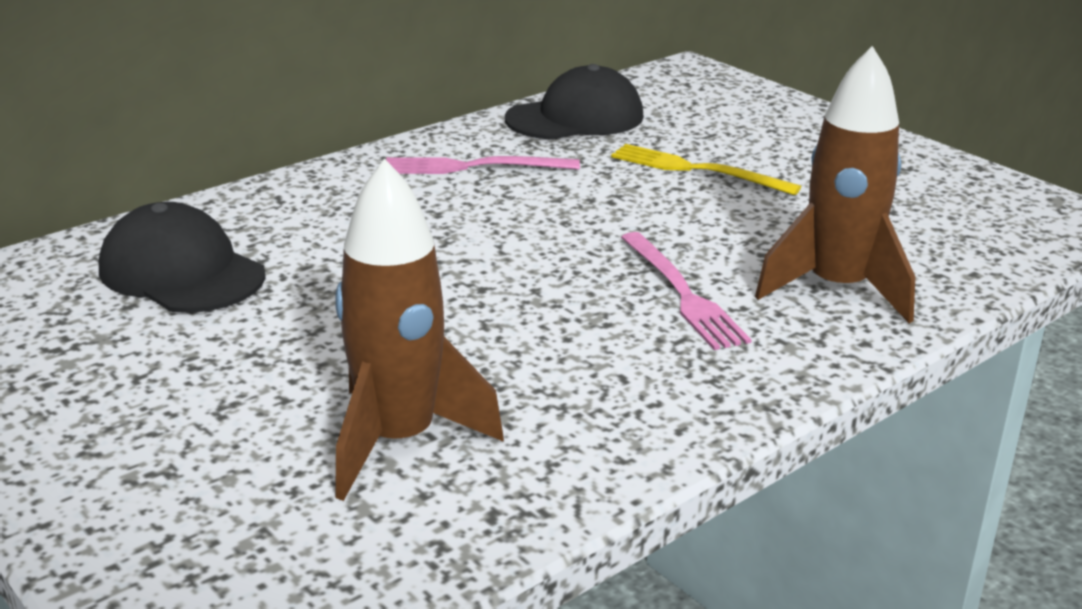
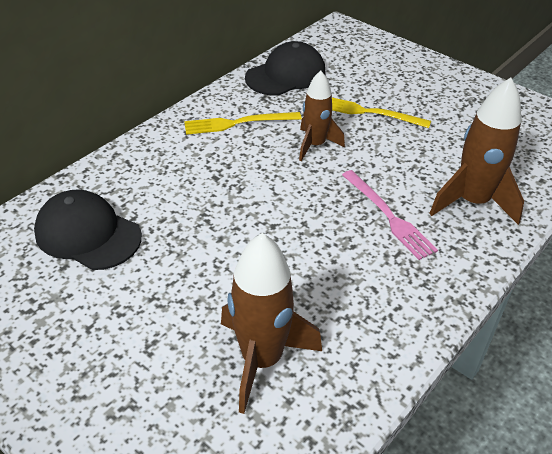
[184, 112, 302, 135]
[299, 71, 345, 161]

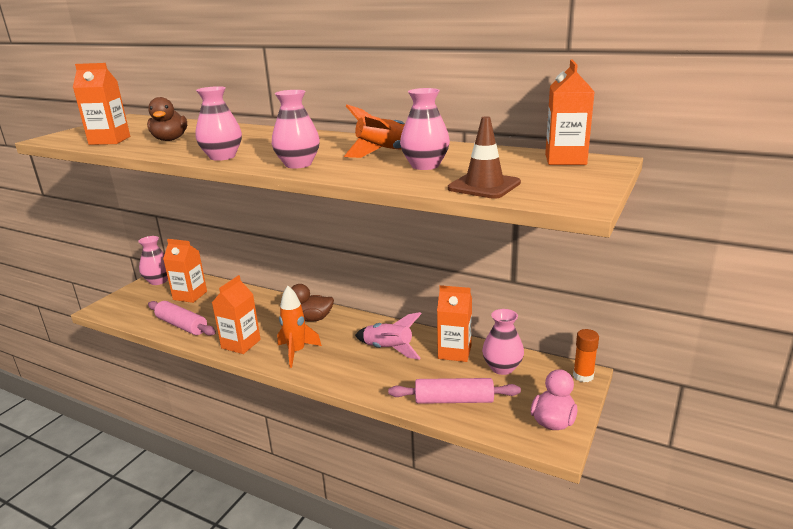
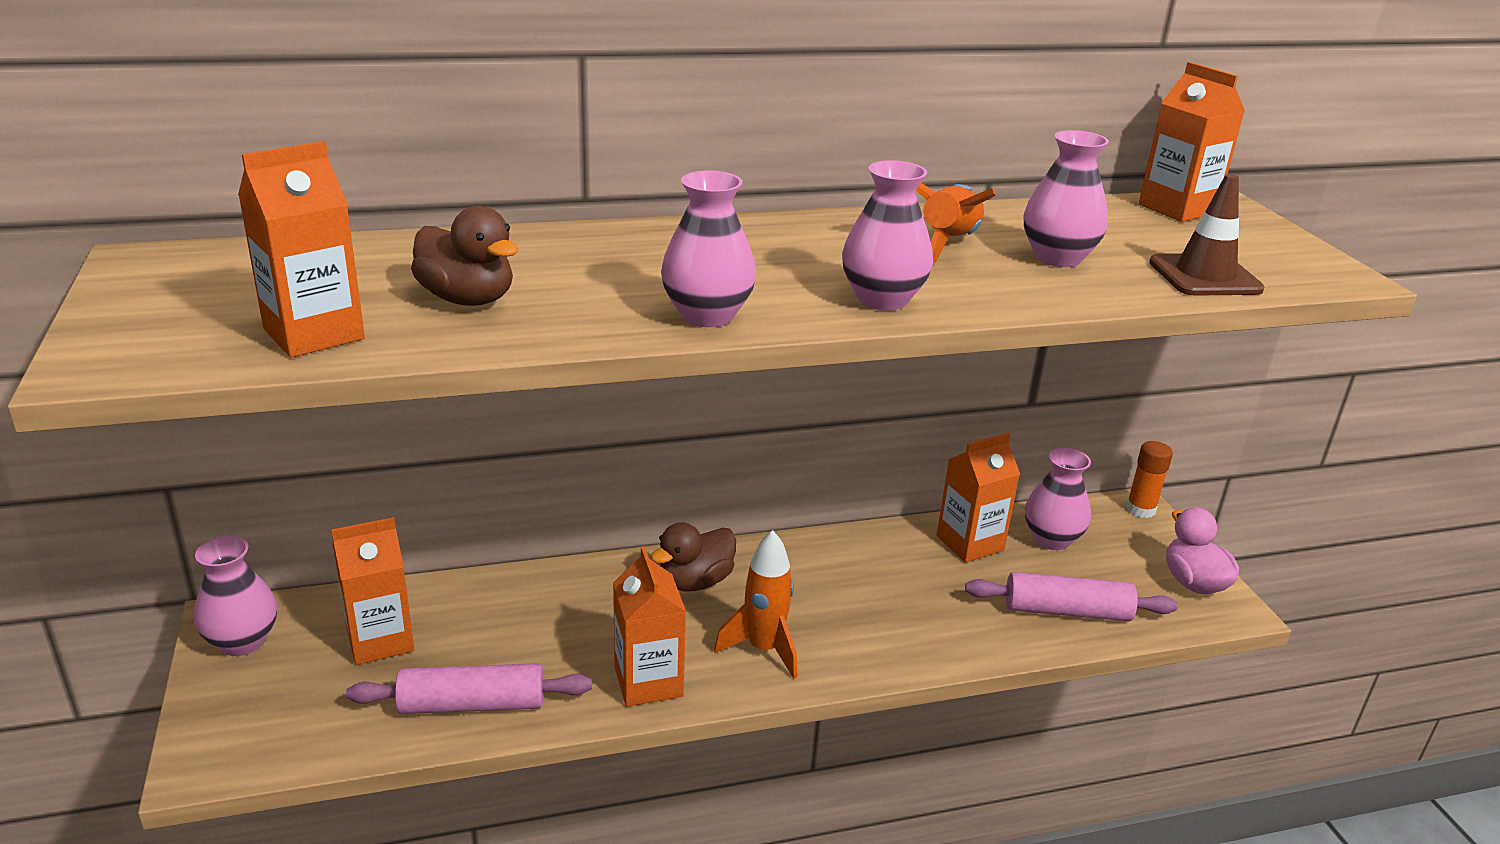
[355, 312, 422, 360] (first image)
[965, 572, 1178, 621]

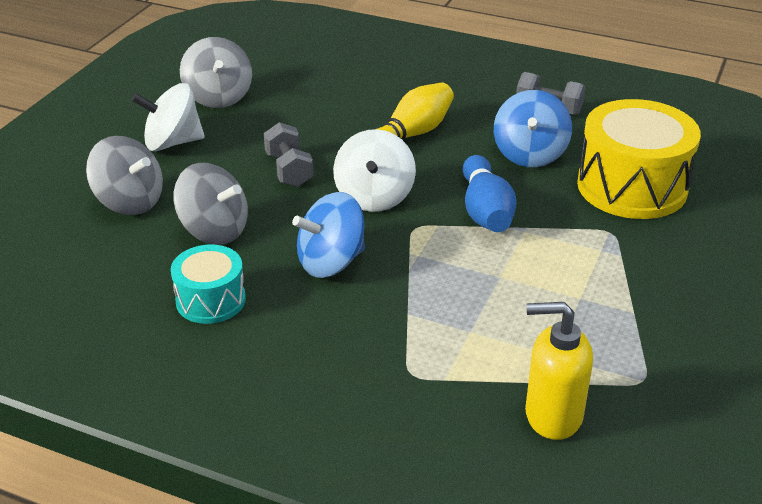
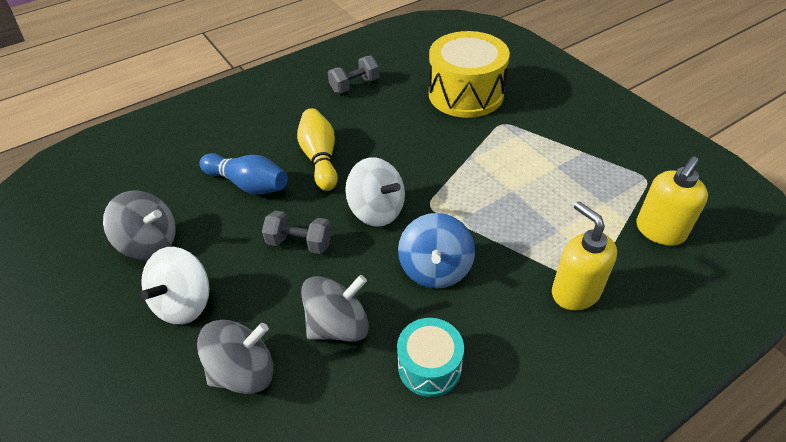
[494, 90, 572, 167] (first image)
[199, 153, 288, 194]
[552, 201, 617, 310]

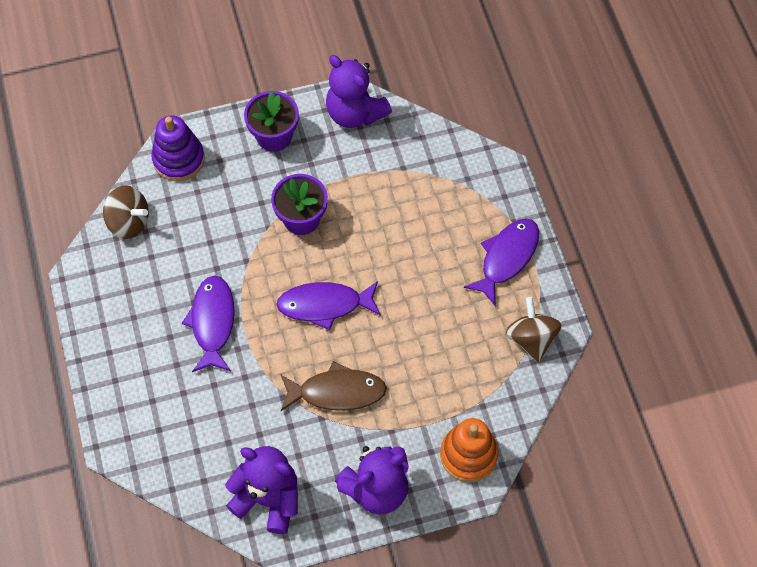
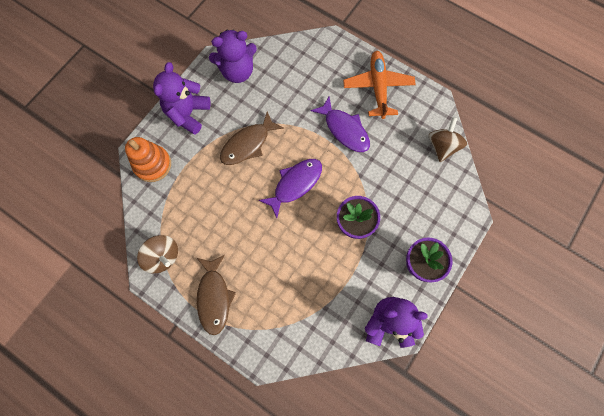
[151, 115, 205, 181] (first image)
[429, 117, 467, 162]
[197, 255, 236, 335]
[343, 51, 416, 119]

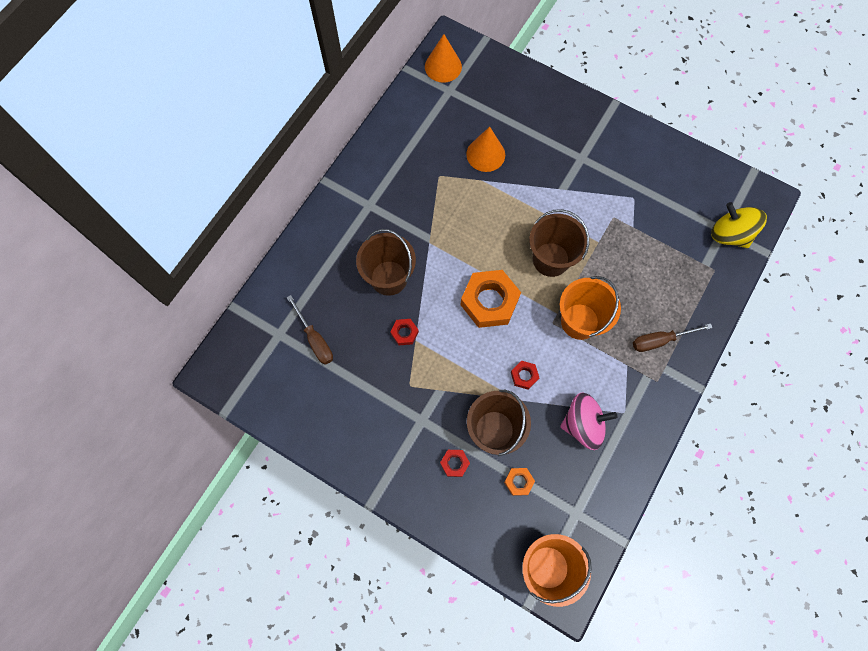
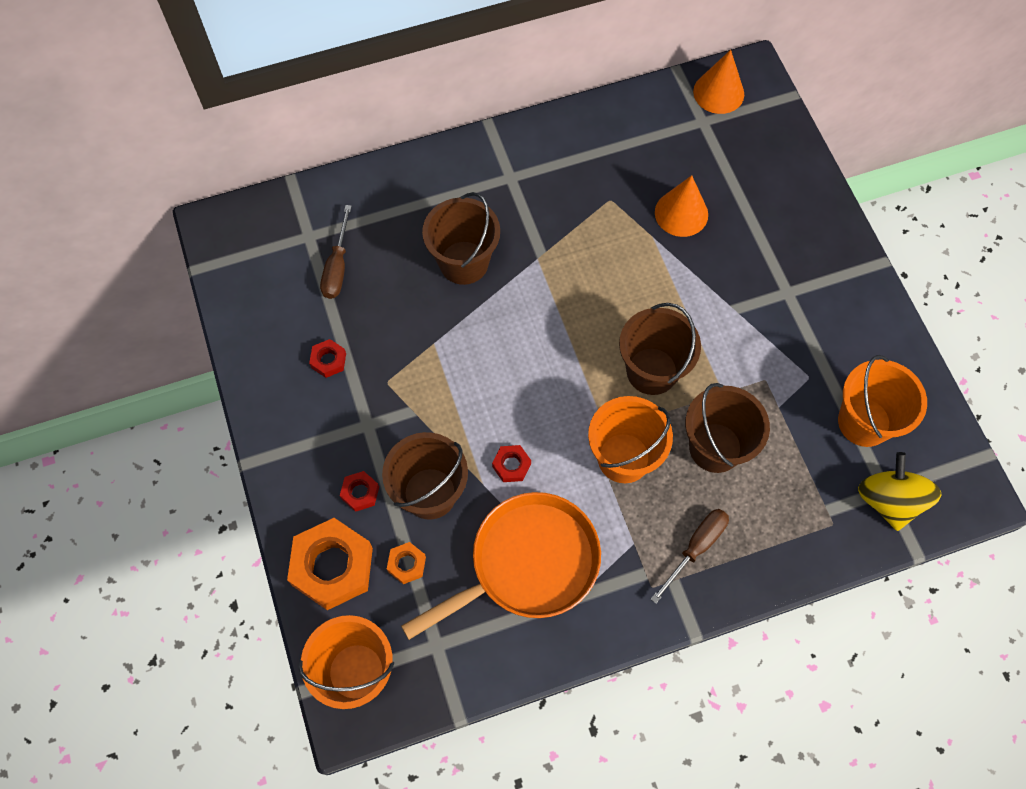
[287, 518, 373, 610]
[309, 339, 346, 378]
[650, 509, 729, 604]
[401, 492, 601, 640]
[838, 355, 927, 447]
[685, 383, 770, 473]

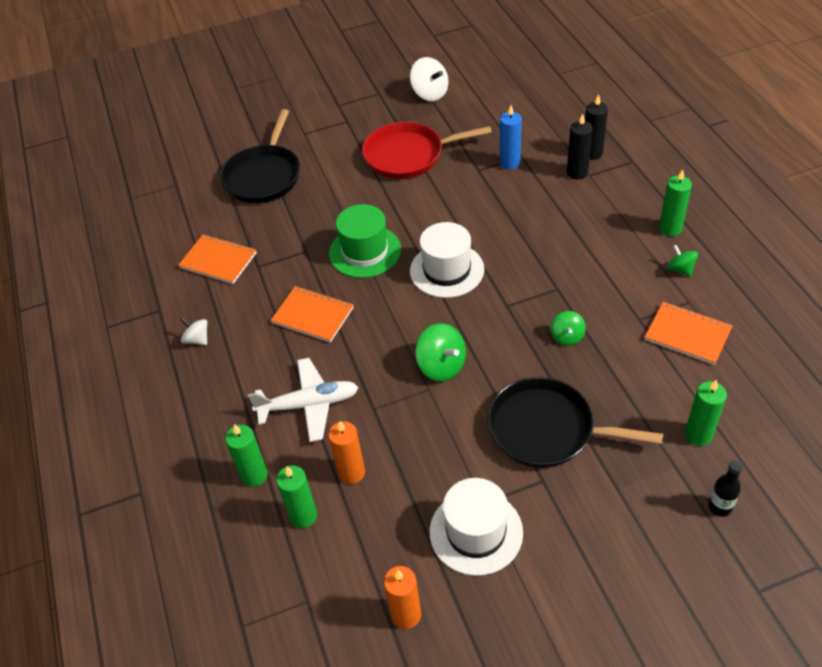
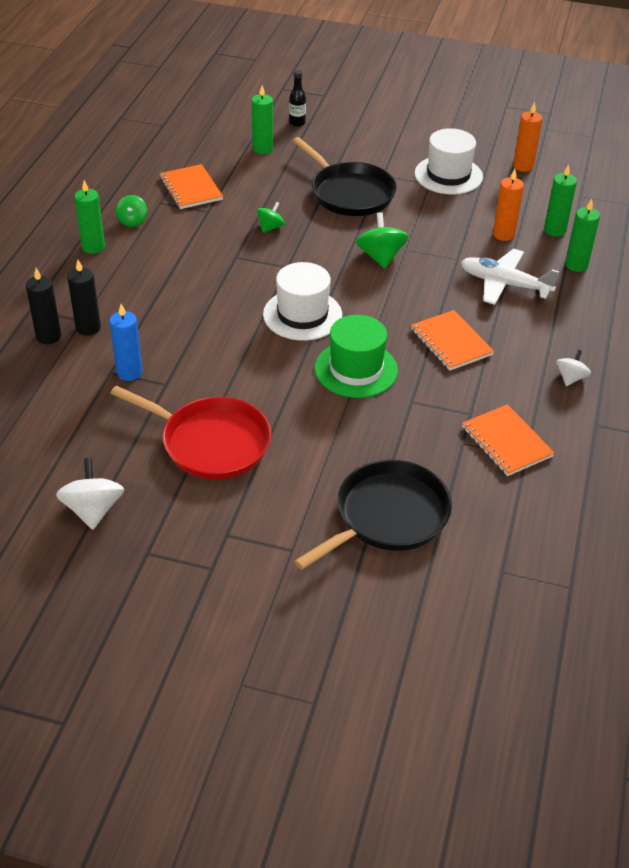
[556, 350, 591, 386]

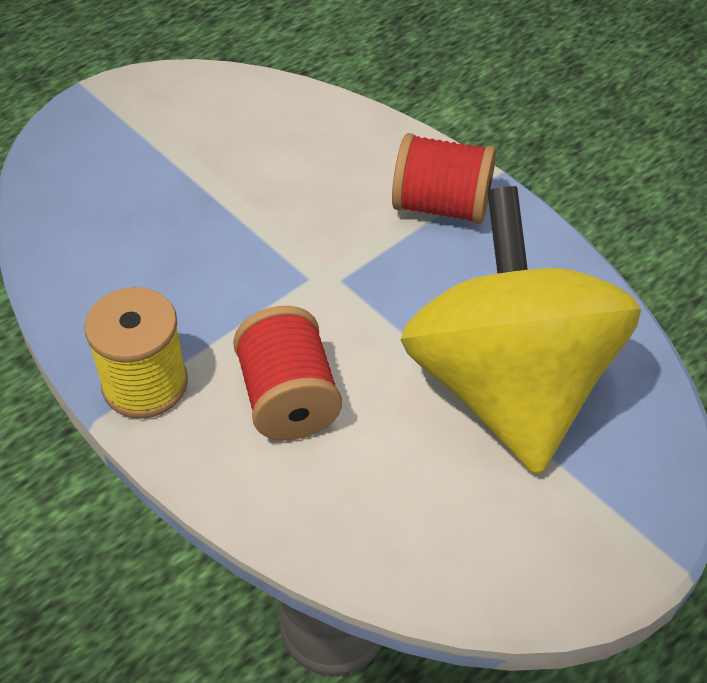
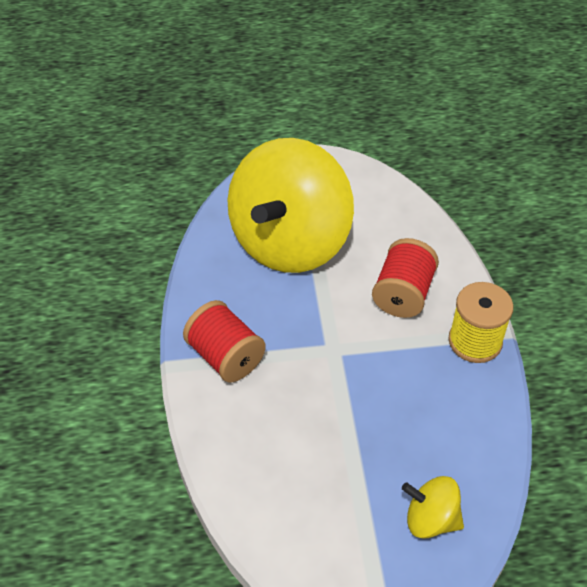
[402, 476, 464, 539]

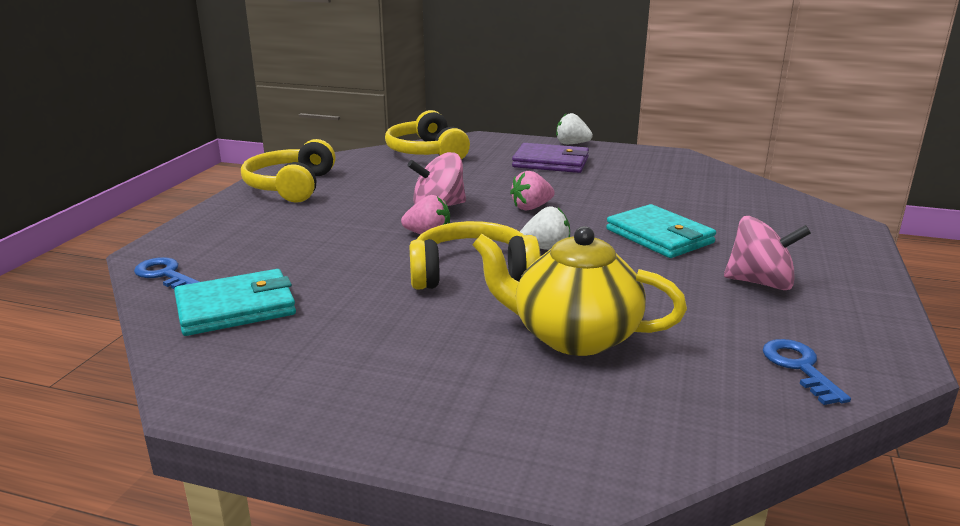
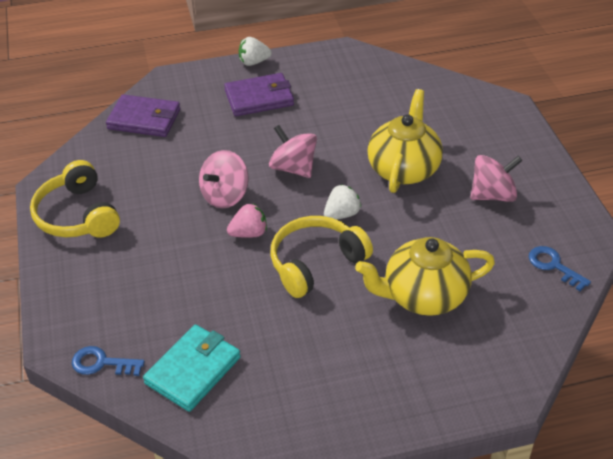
[106, 94, 180, 137]
[269, 125, 317, 178]
[367, 89, 443, 193]

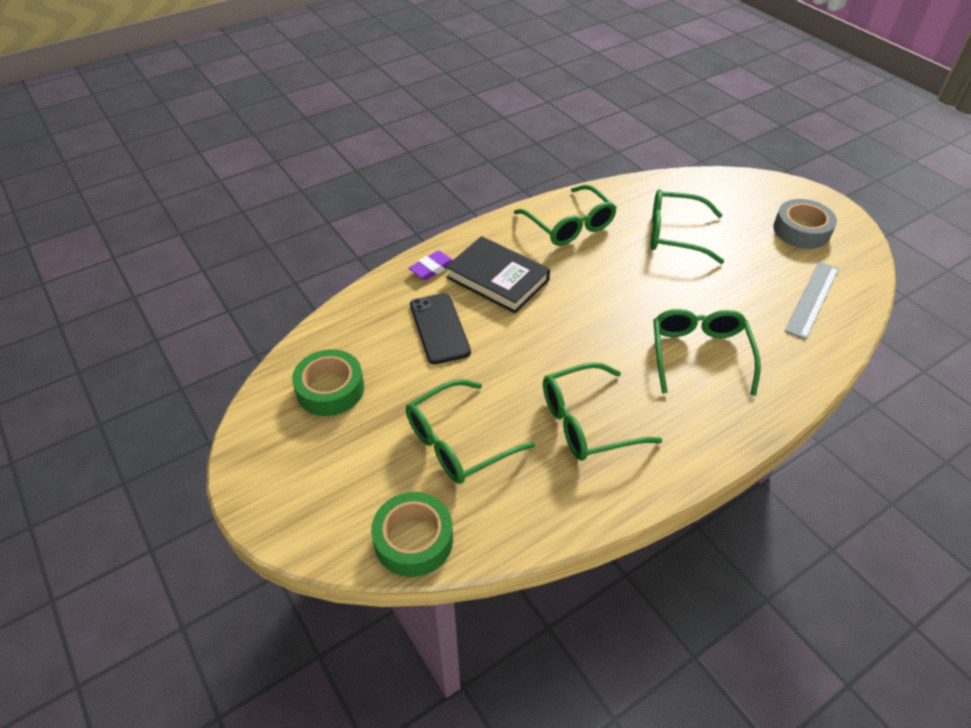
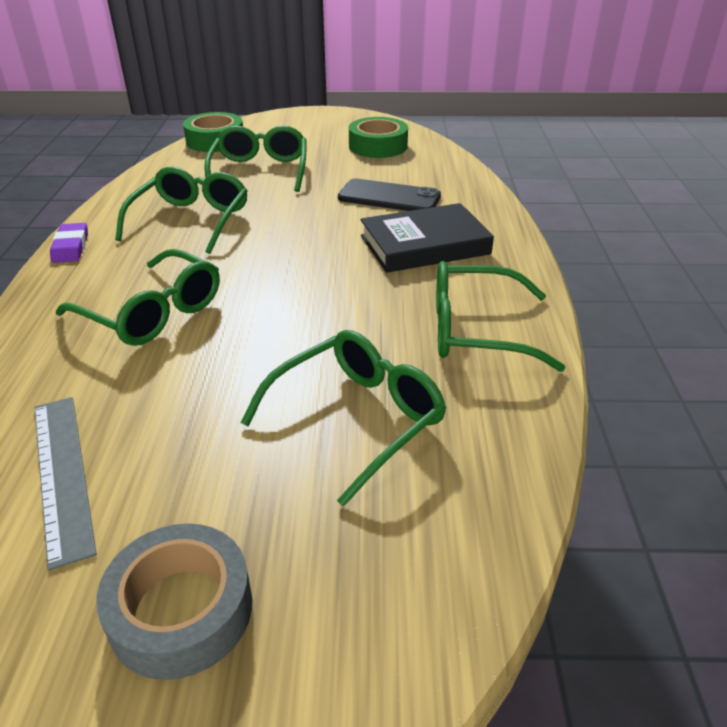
[50, 223, 88, 263]

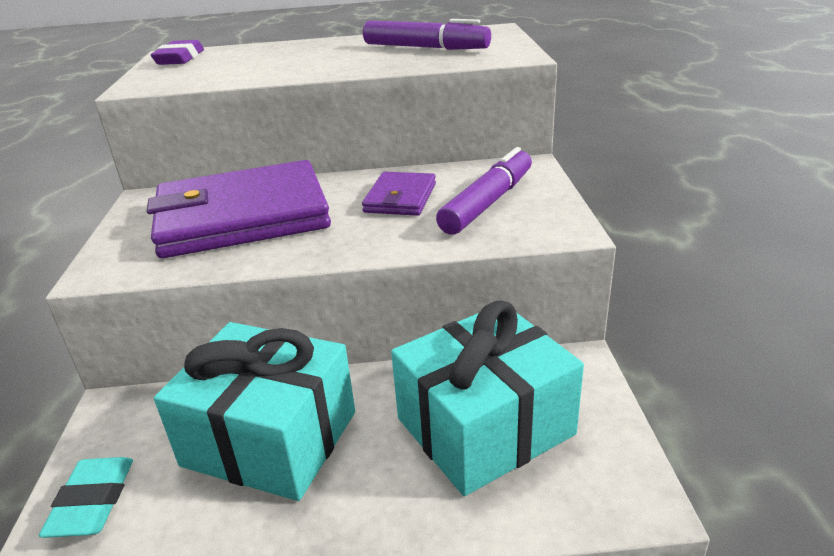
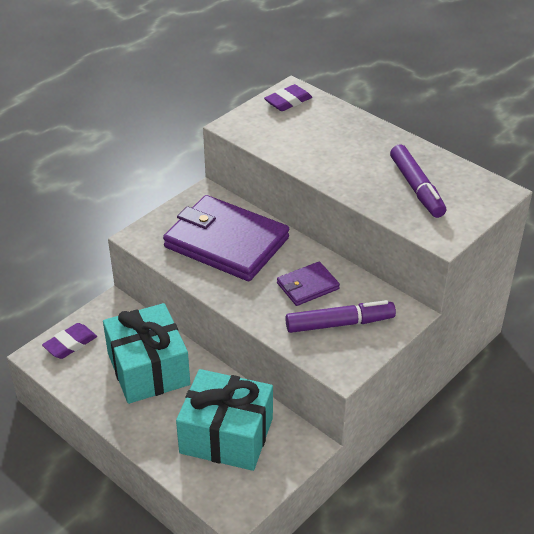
[42, 323, 97, 359]

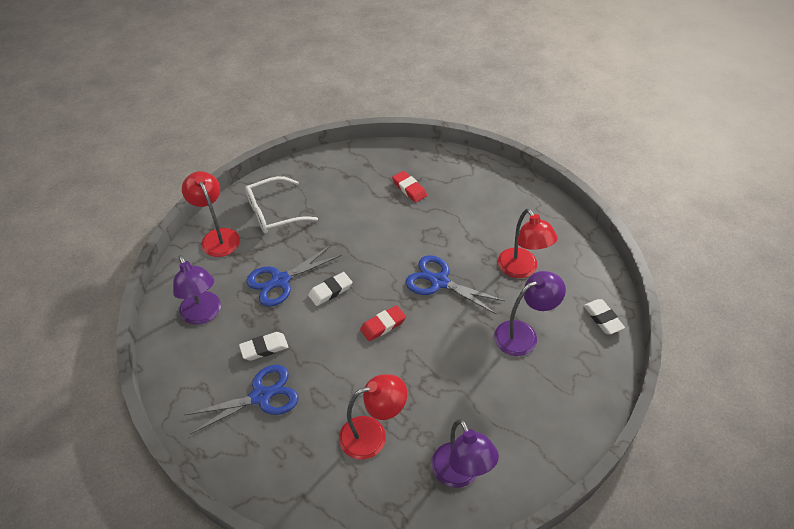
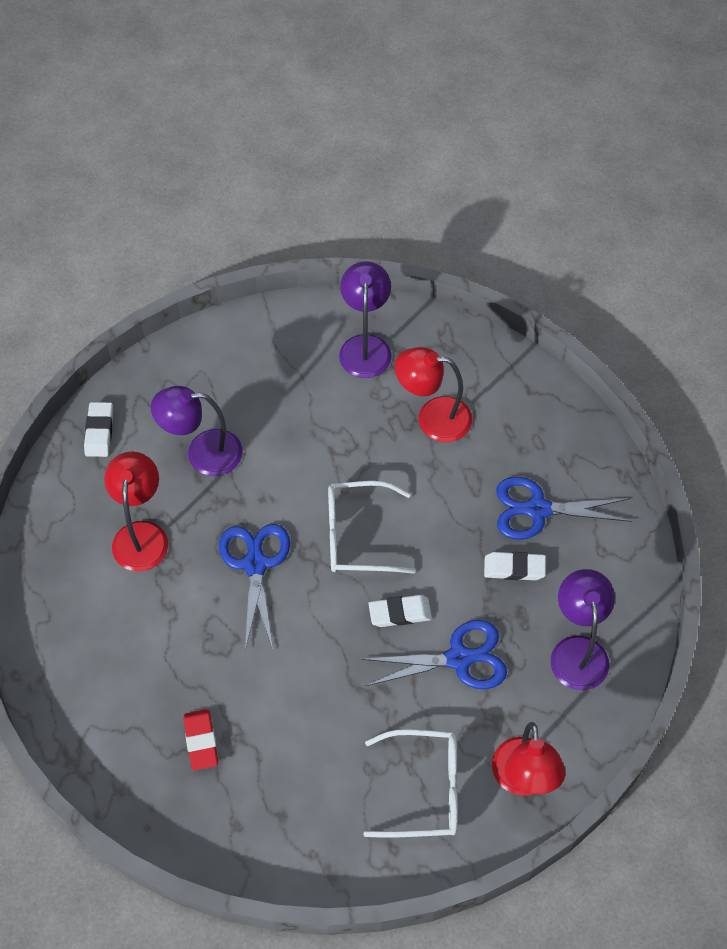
[219, 524, 290, 650]
[328, 481, 416, 574]

